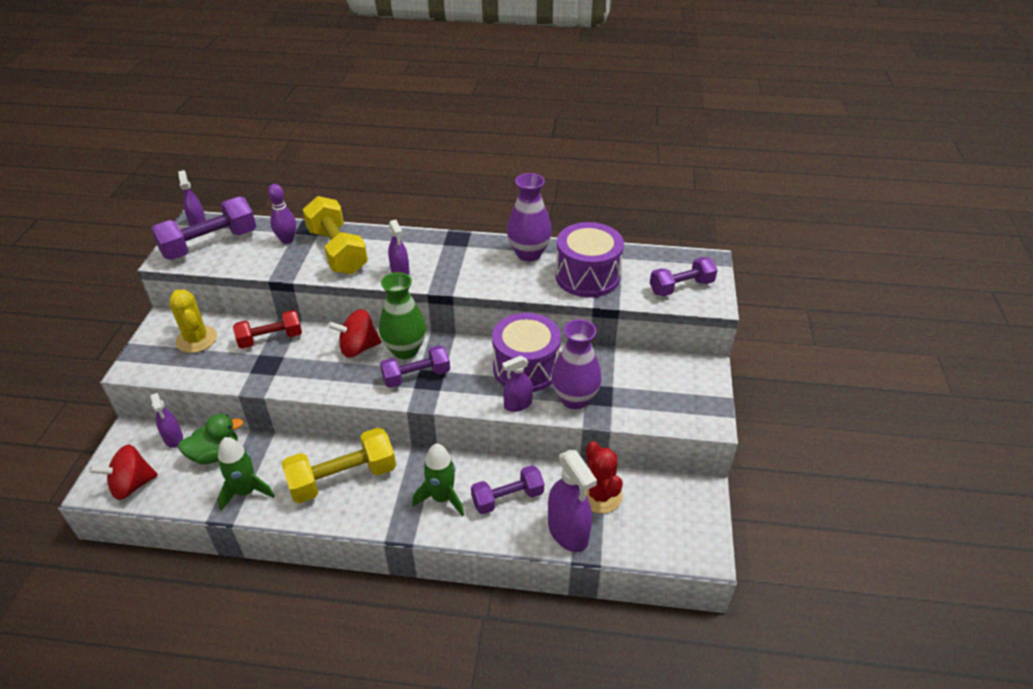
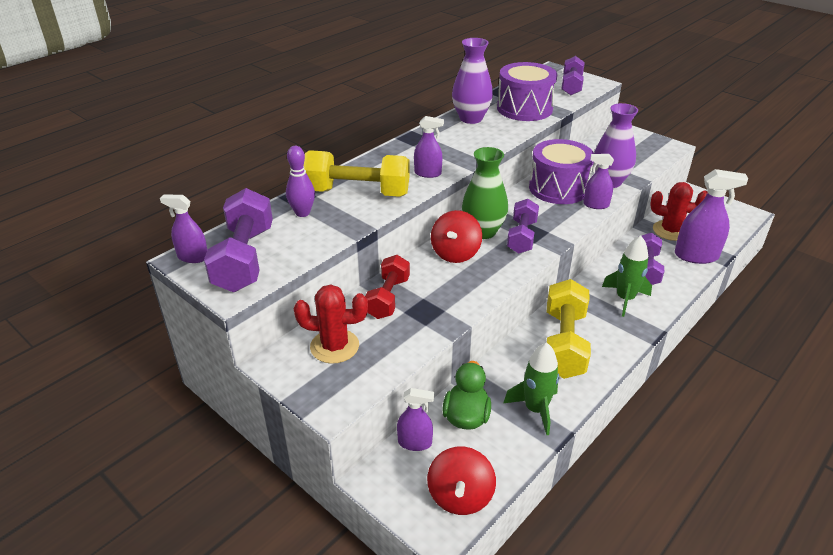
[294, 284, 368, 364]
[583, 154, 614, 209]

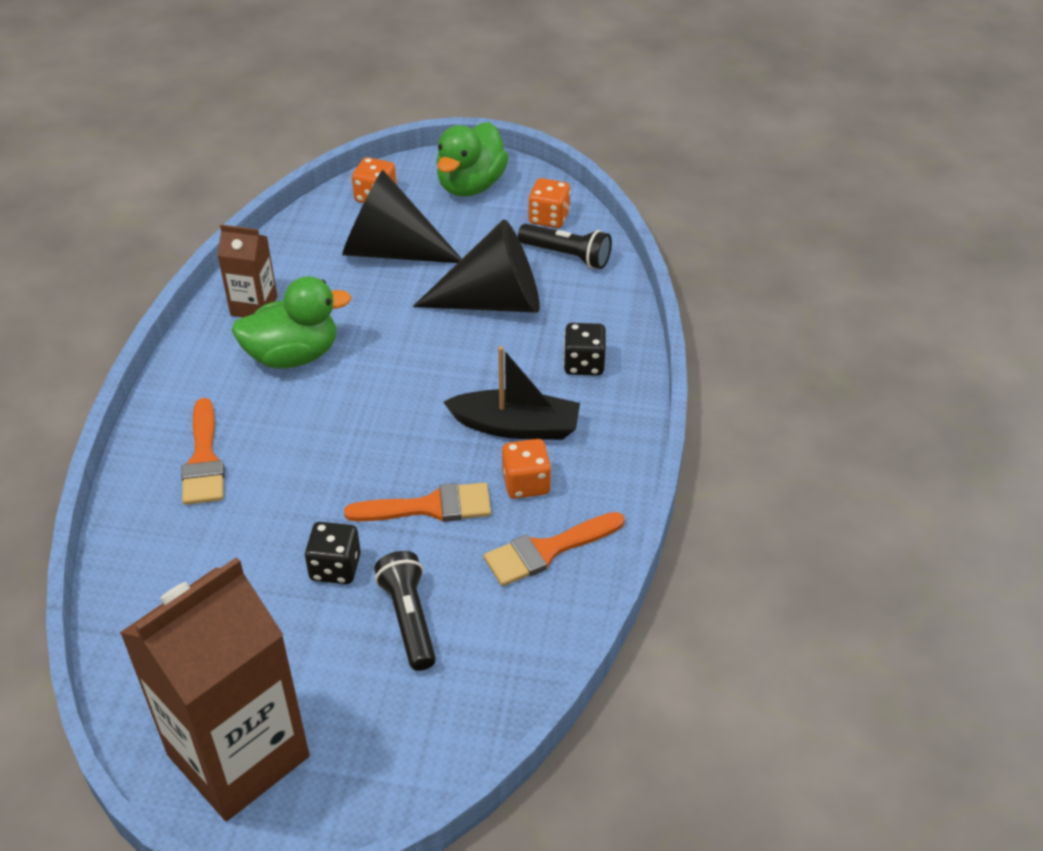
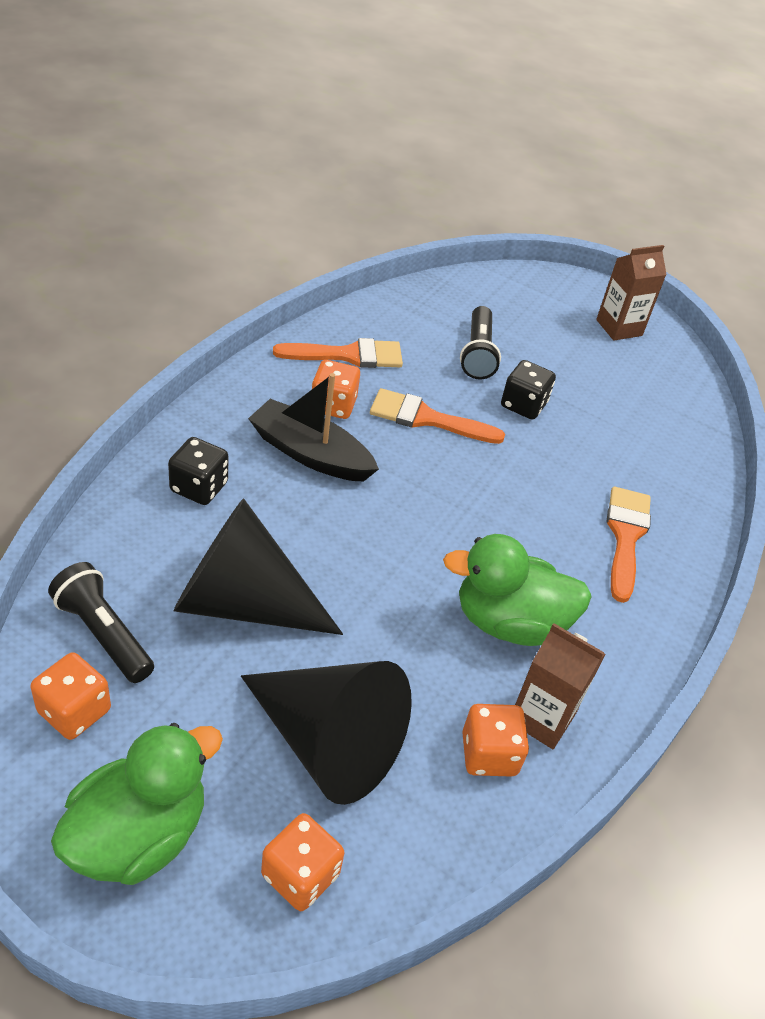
[596, 245, 667, 341]
[462, 704, 529, 777]

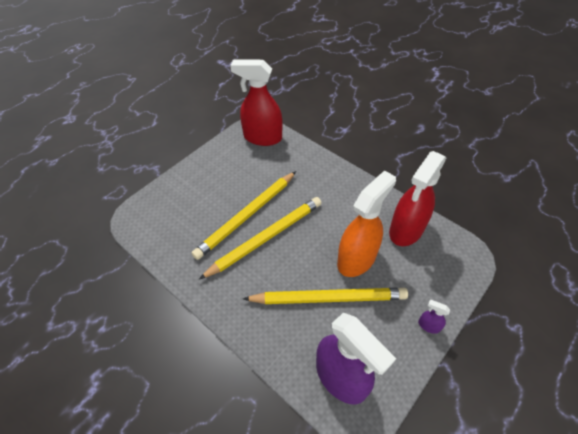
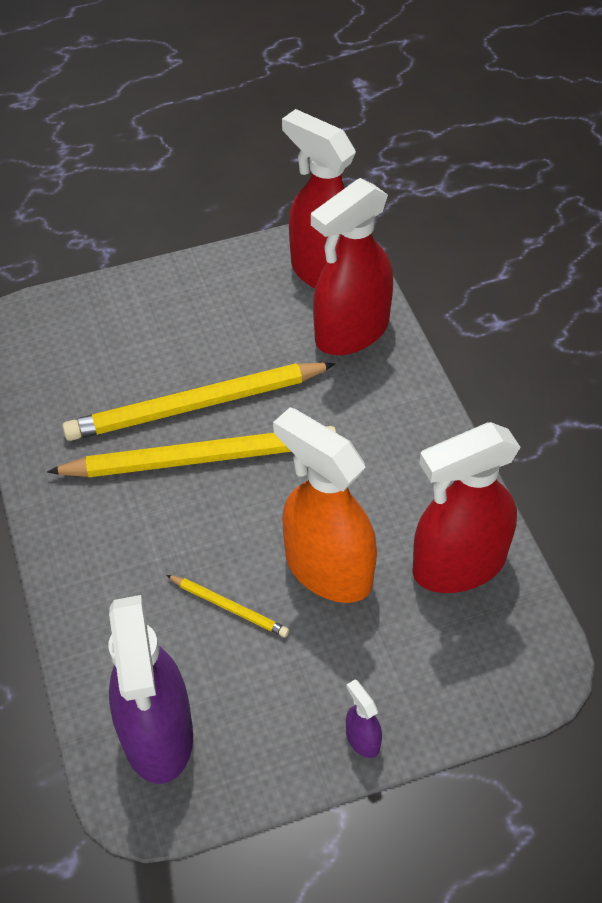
[273, 407, 377, 603]
[167, 575, 289, 637]
[311, 178, 393, 355]

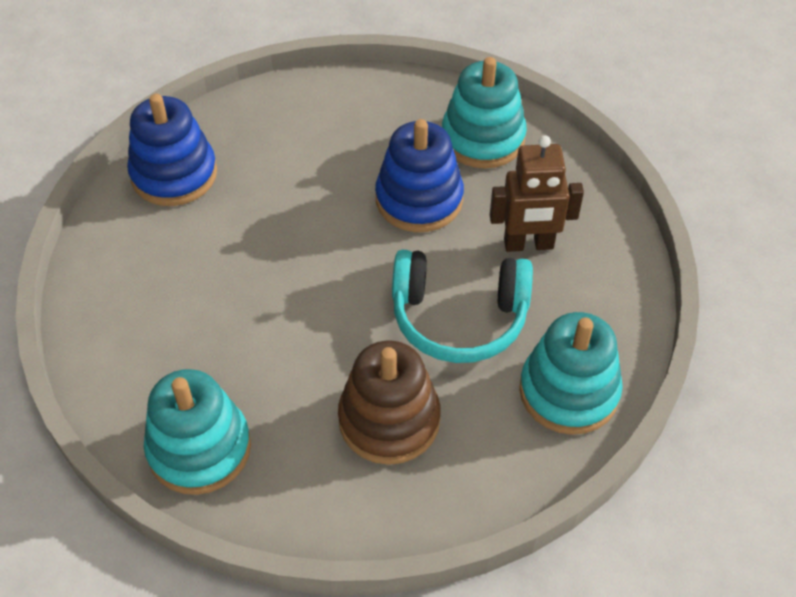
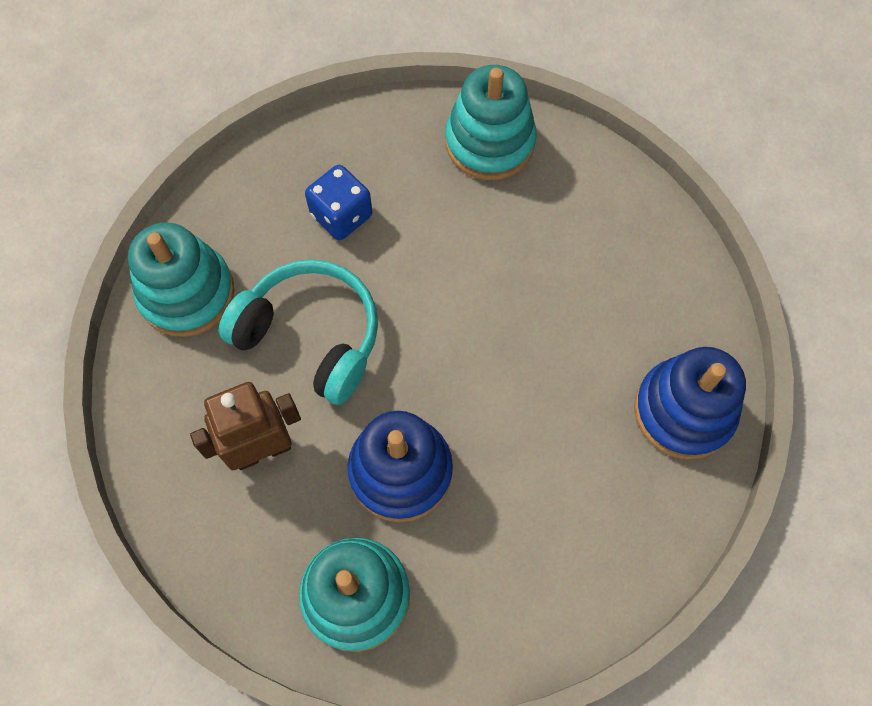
[219, 260, 378, 405]
[305, 165, 372, 240]

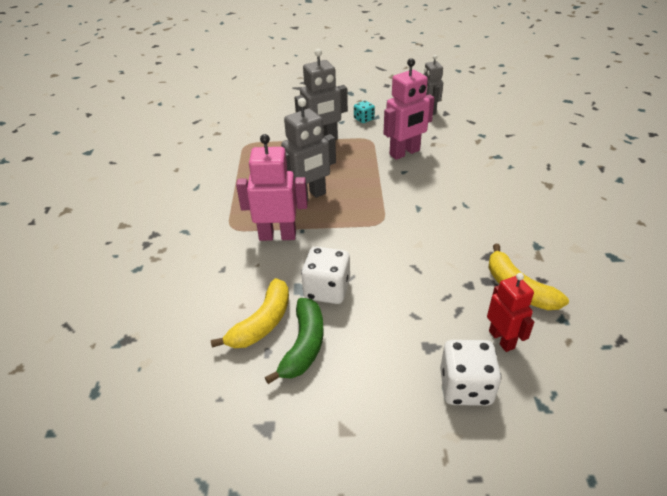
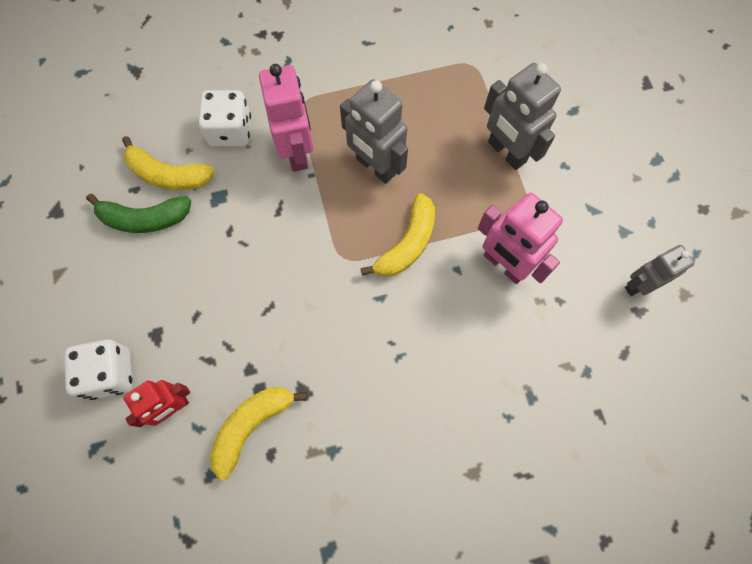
[354, 101, 375, 123] (first image)
[198, 90, 251, 147]
[360, 193, 435, 277]

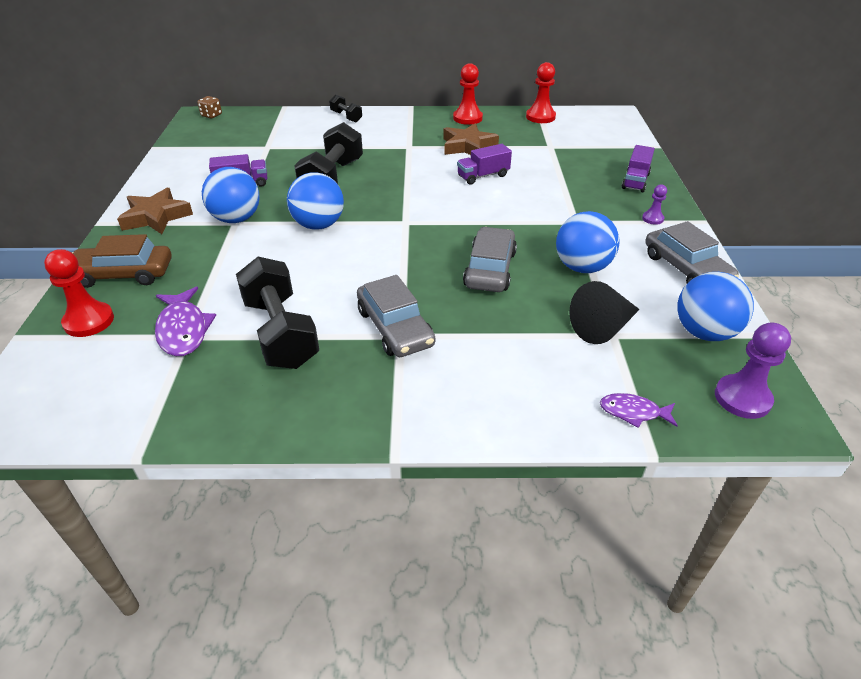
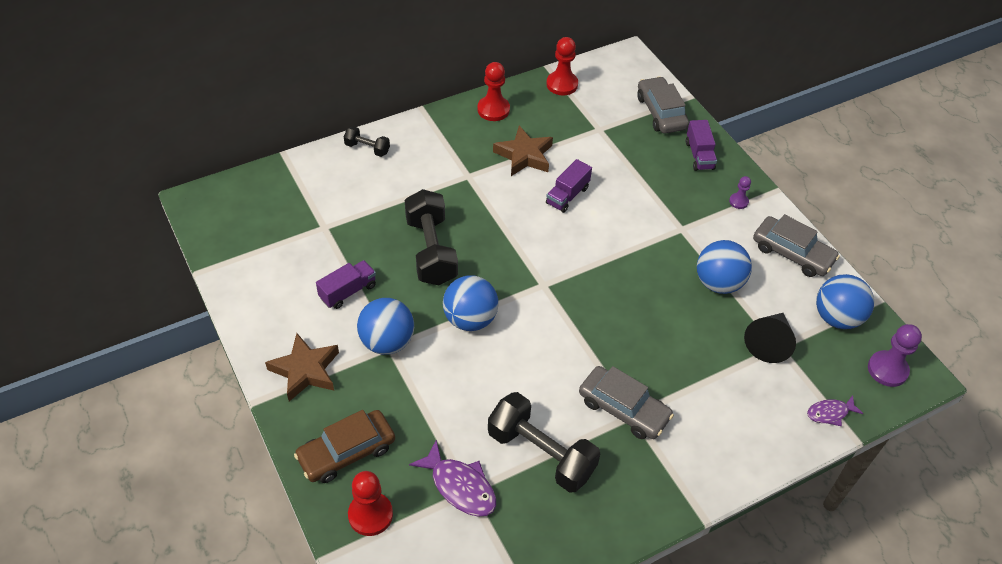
[197, 96, 222, 118] (first image)
[637, 76, 689, 134]

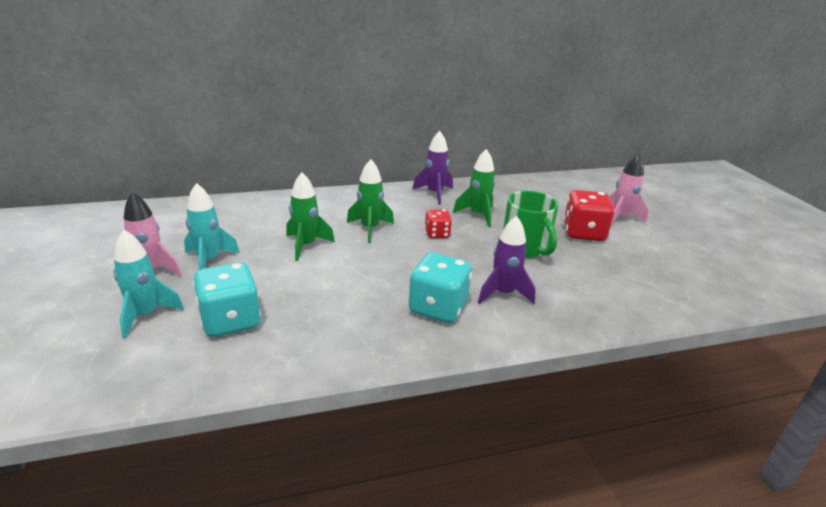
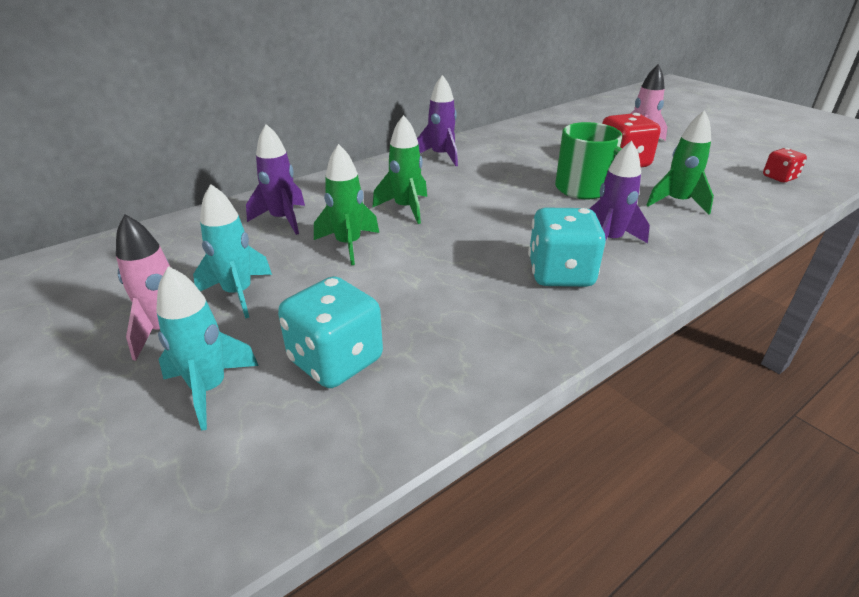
[646, 110, 714, 215]
[763, 148, 807, 182]
[246, 124, 305, 235]

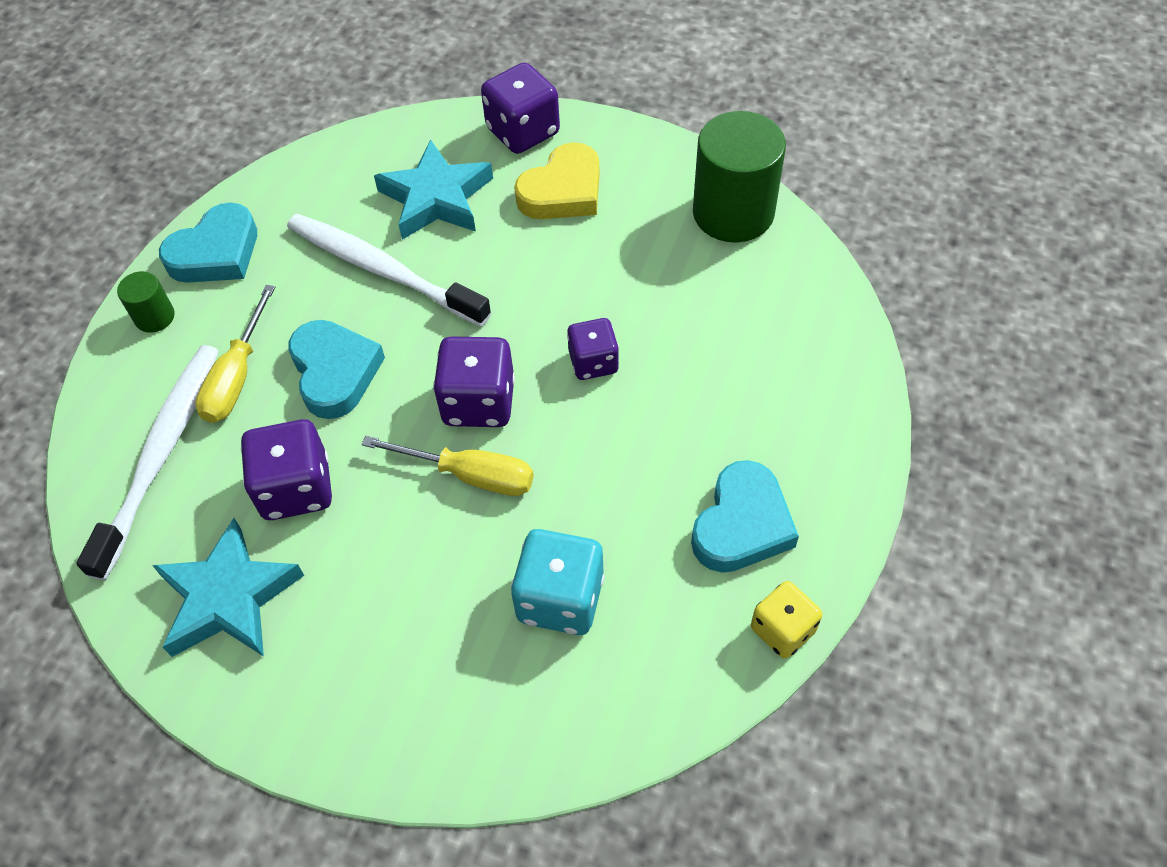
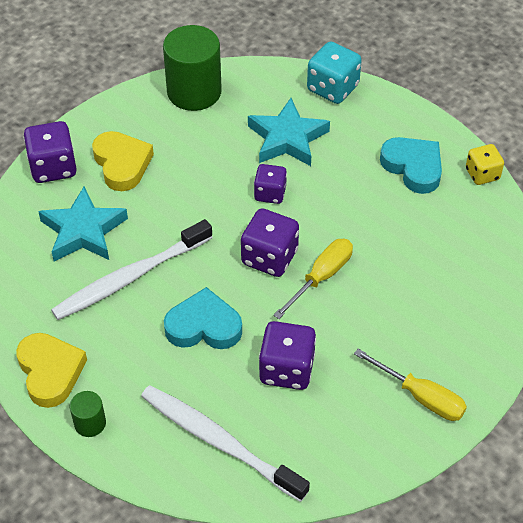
[16, 333, 87, 408]
[354, 349, 467, 421]
[248, 98, 330, 166]
[307, 41, 362, 104]

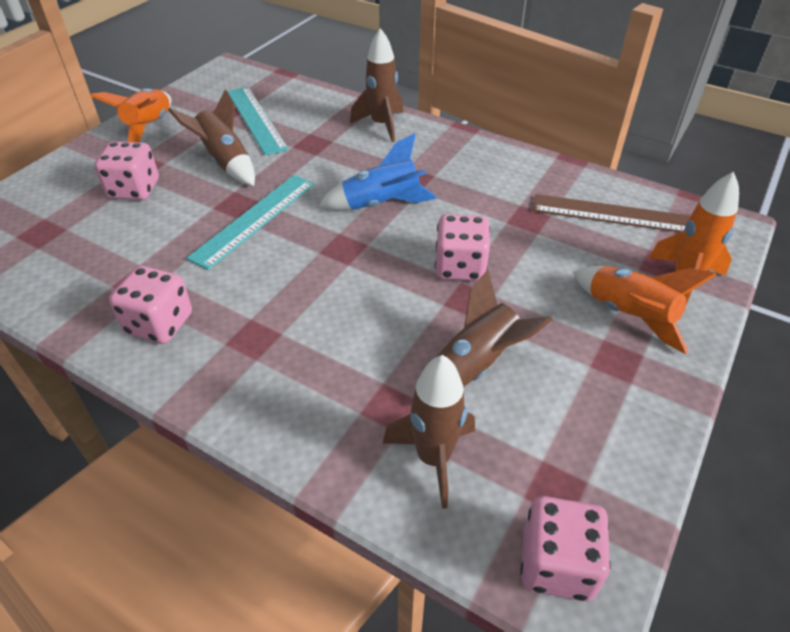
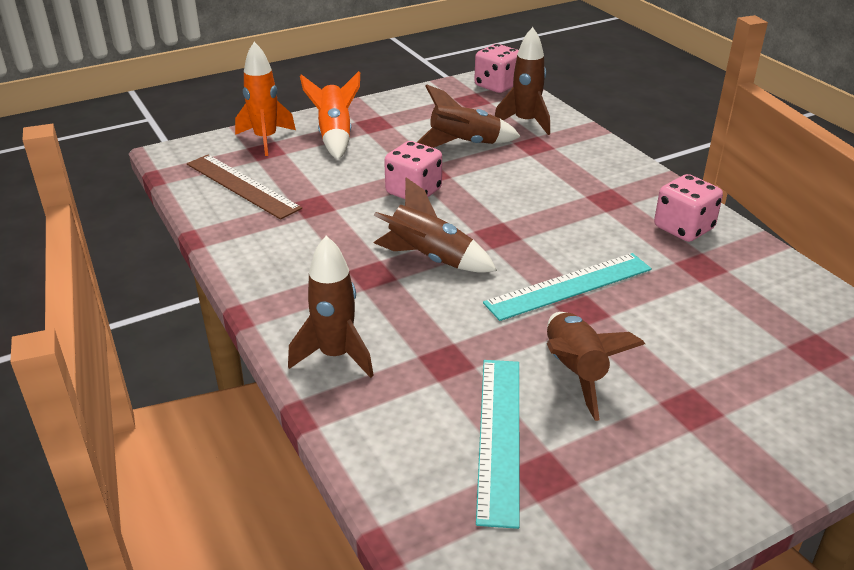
[91, 88, 171, 142] (first image)
[374, 177, 497, 273]
[94, 141, 159, 200] (first image)

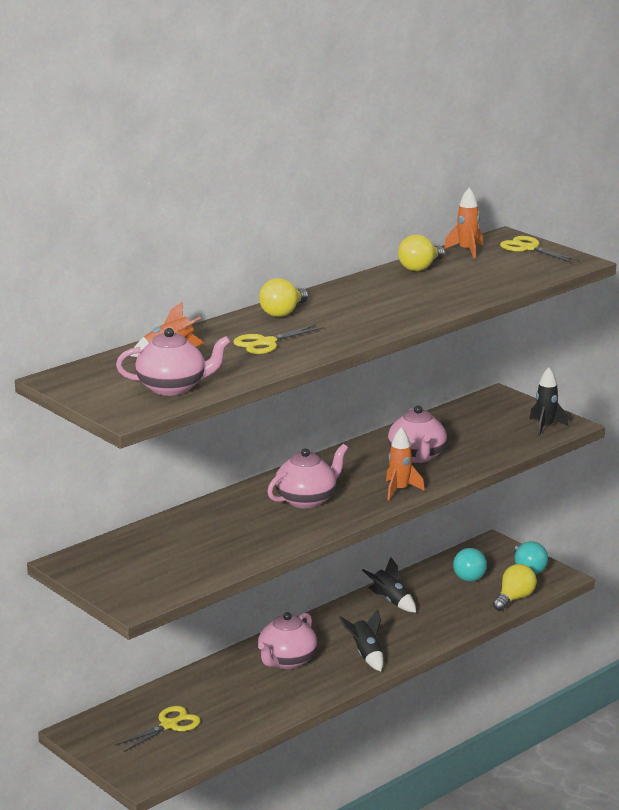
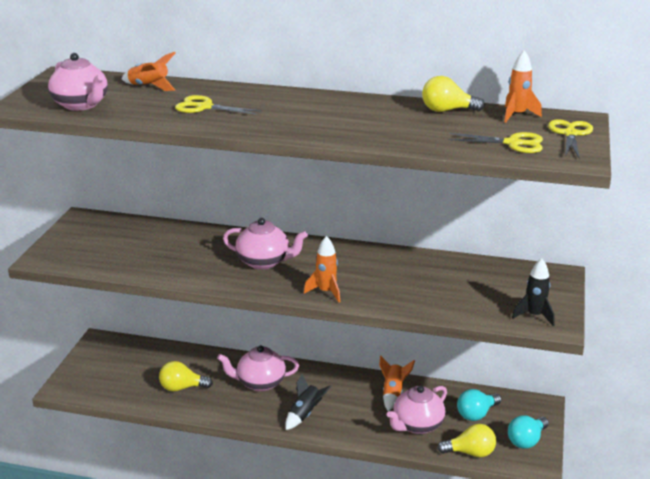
[159, 361, 213, 391]
[387, 385, 447, 434]
[379, 356, 415, 411]
[448, 132, 543, 153]

